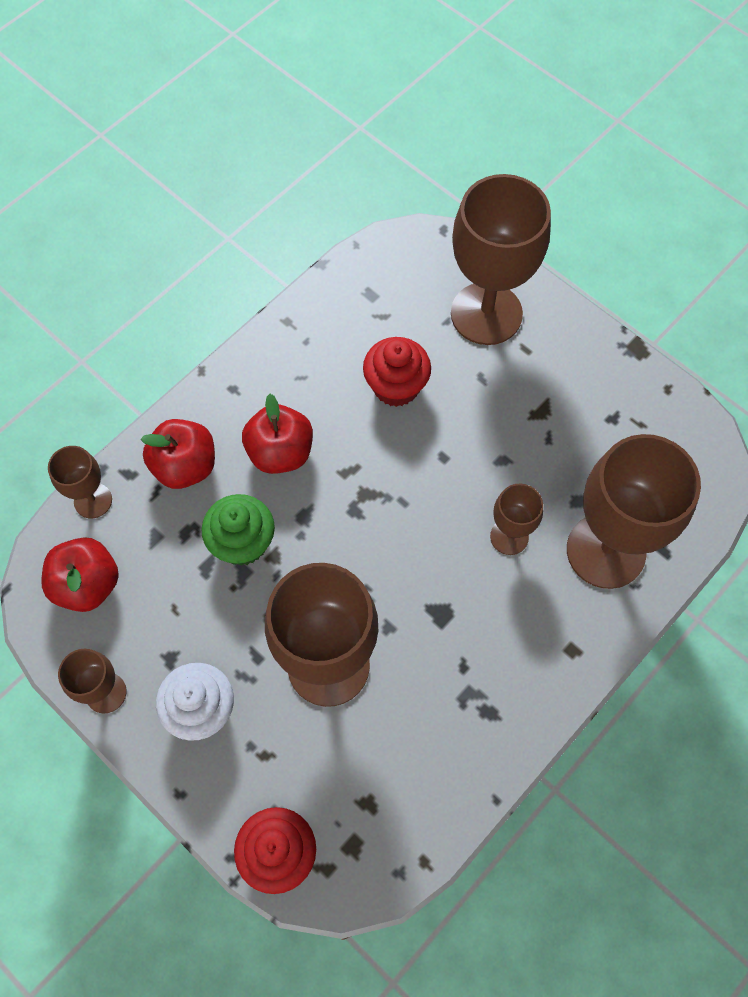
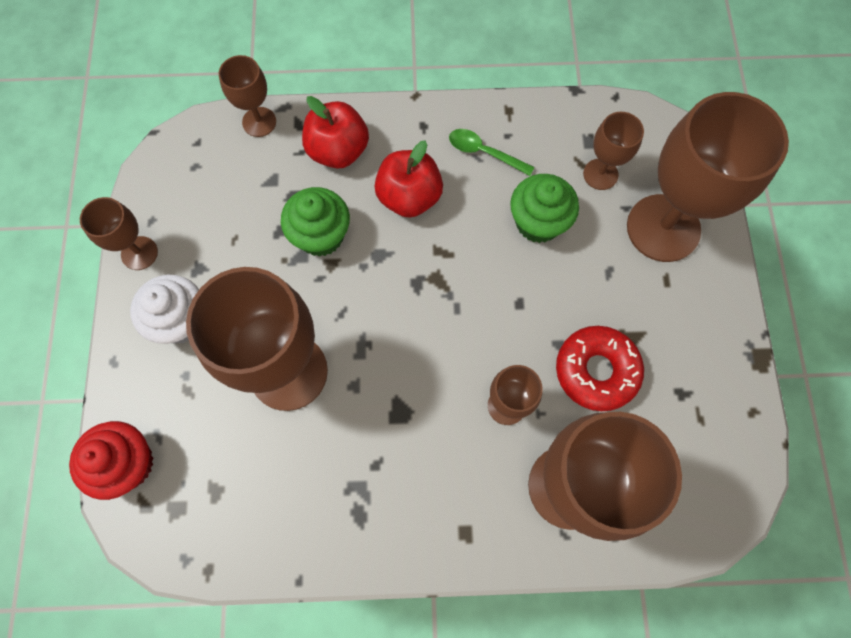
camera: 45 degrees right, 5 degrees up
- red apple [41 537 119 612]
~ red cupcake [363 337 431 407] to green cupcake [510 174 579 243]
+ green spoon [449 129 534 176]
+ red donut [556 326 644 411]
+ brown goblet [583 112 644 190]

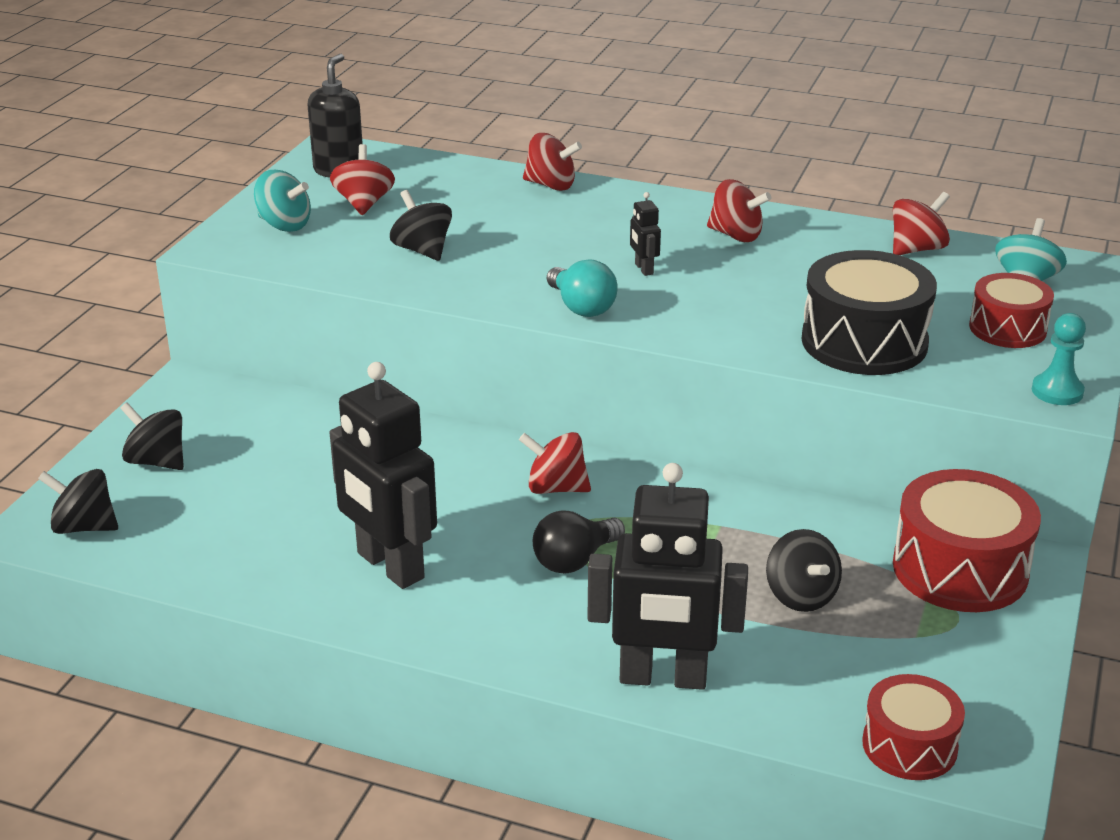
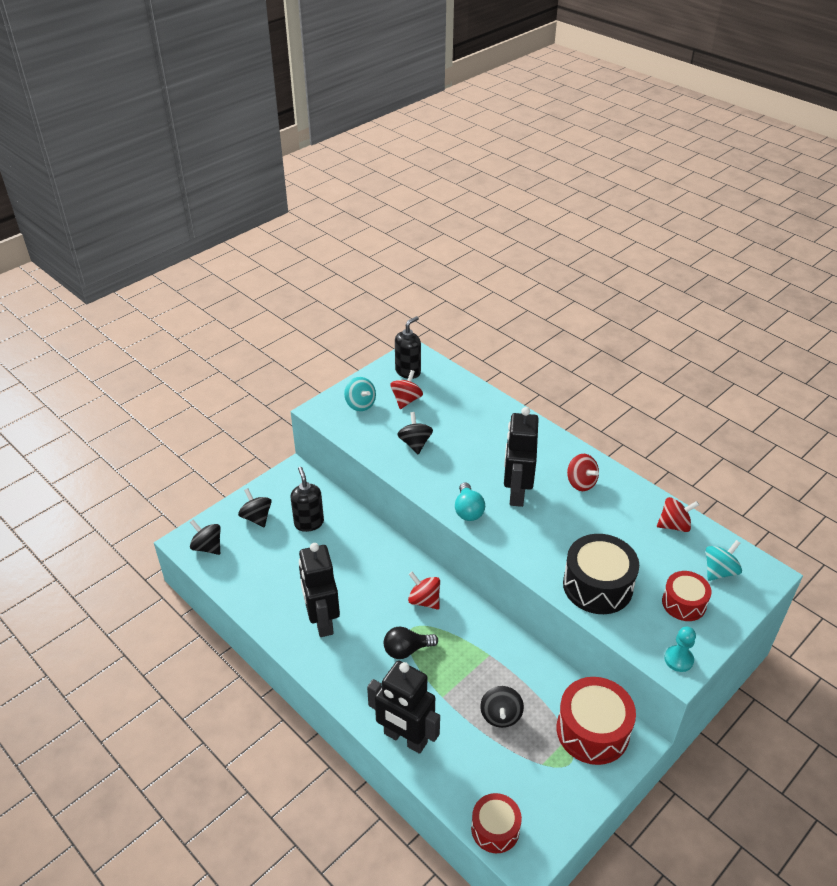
camera: 25 degrees right, 10 degrees up
- red spinning top [523 133 582 191]
~ black robot [630 192 661 276] = [504 407 539 507] x2.45
+ black soap dispenser [290 467 324 532]

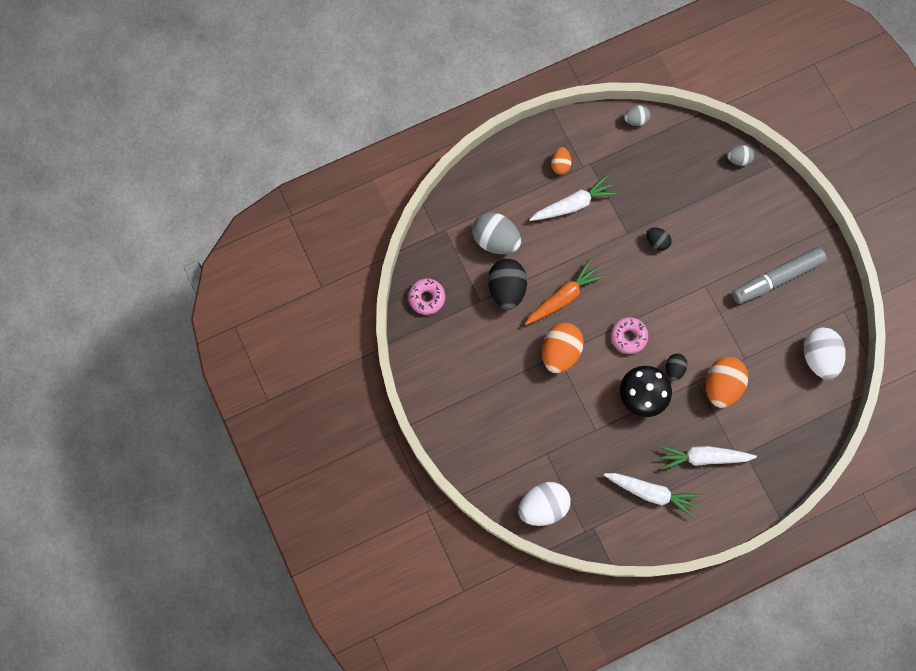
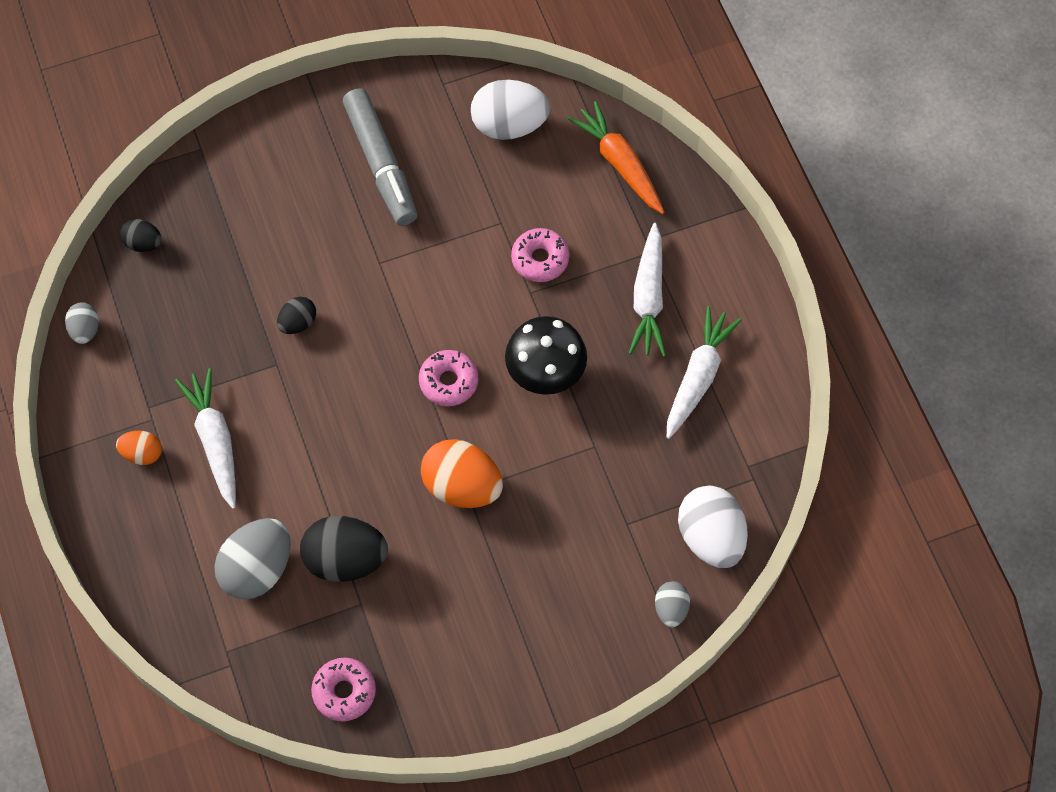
camera: 85 degrees left, 10 degrees down
~ orange carrot [525 259 604 325] to [567 101 664 214]
~ black egg [666 354 687 381] to [120 219 162 252]
~ orange egg [706 357 748 408] to pink donut [511 228 569 282]
~ grey egg [727 145 754 166] to [655 581 690 627]

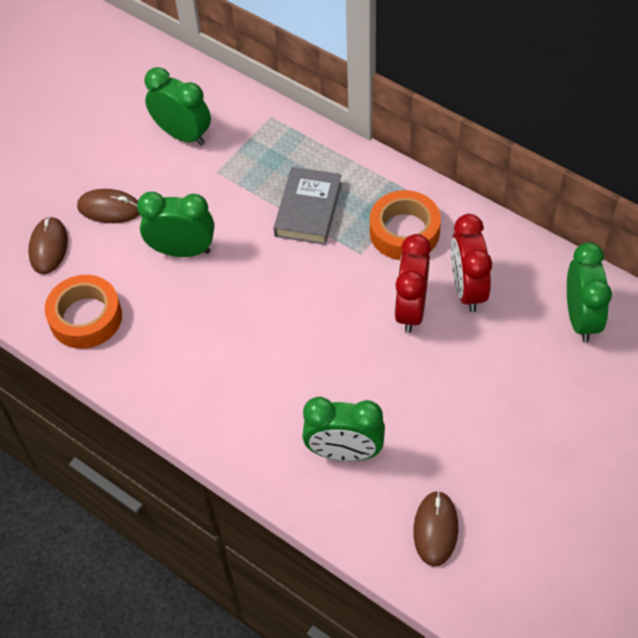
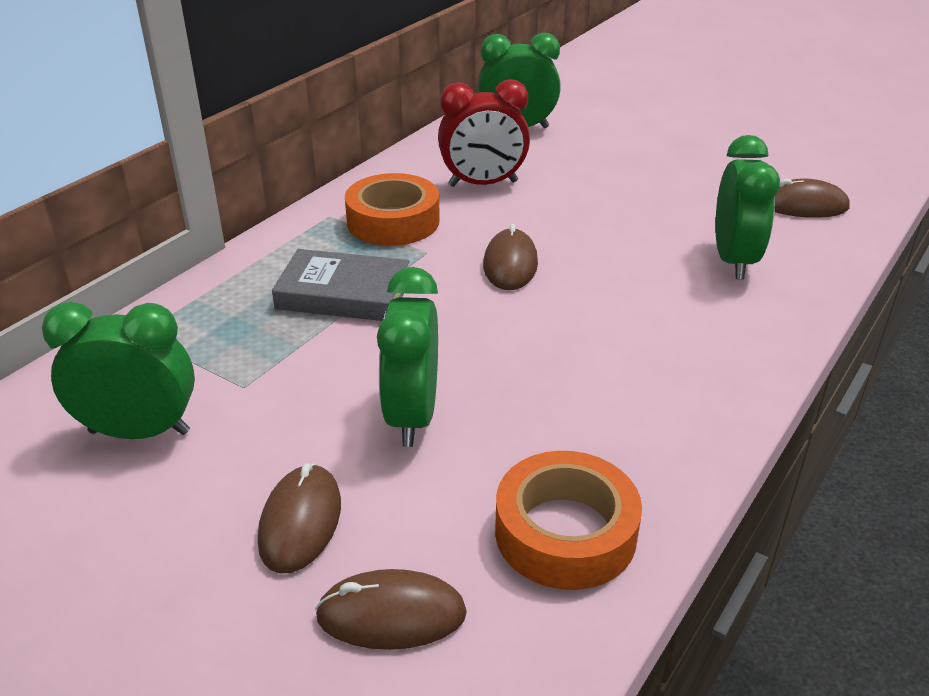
camera: 95 degrees left, 20 degrees down
~ green clock [145 67 211 146] = [42 302 195 439] 60 degrees clockwise
- red clock [394 234 431 333]
+ brown mouse [483 224 538 290]

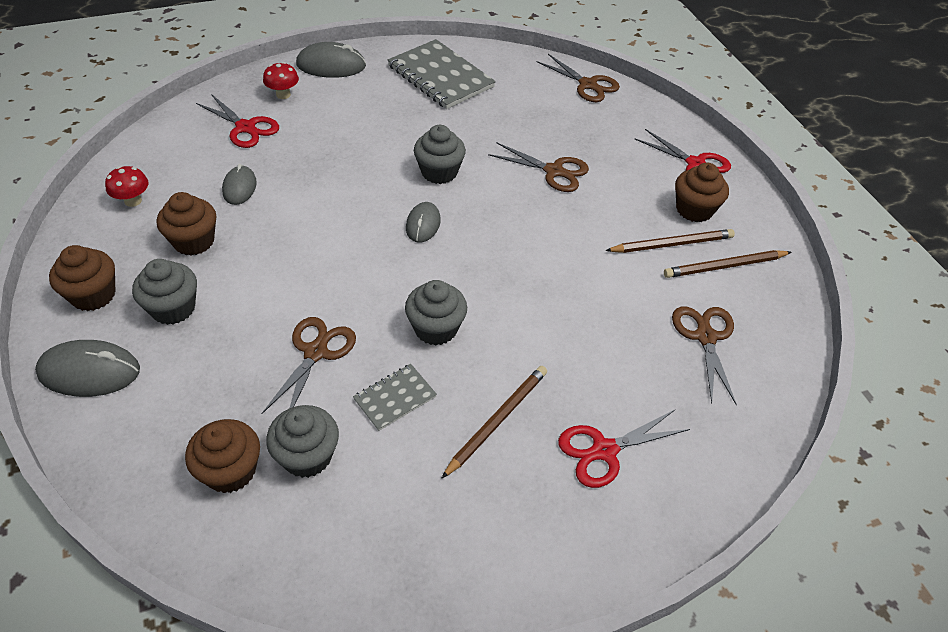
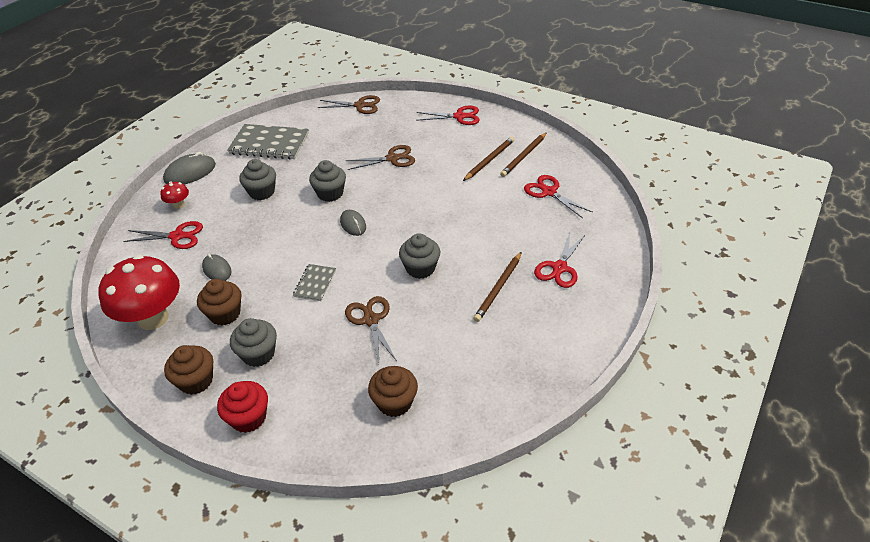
camera: 35 degrees left, 5 degrees down
~ grey mouse [35 340 140 397] to red cupcake [217 381 268 433]
~ red mushroom [105 166 148 207] = [98 254 180 330] x2.31
~ grey cupcake [266 405 339 478] to [239 159 276 200]
~ grey notebook [353 364 437 431] to [293 264 336 301]
~ brown pencil [441 366 547 479] = [473 252 522 322] 150 degrees counterclockwise
~ brown scissors [672 306 737 405] to red scissors [524 175 593 218]
- brown cupcake [675 163 729 222]

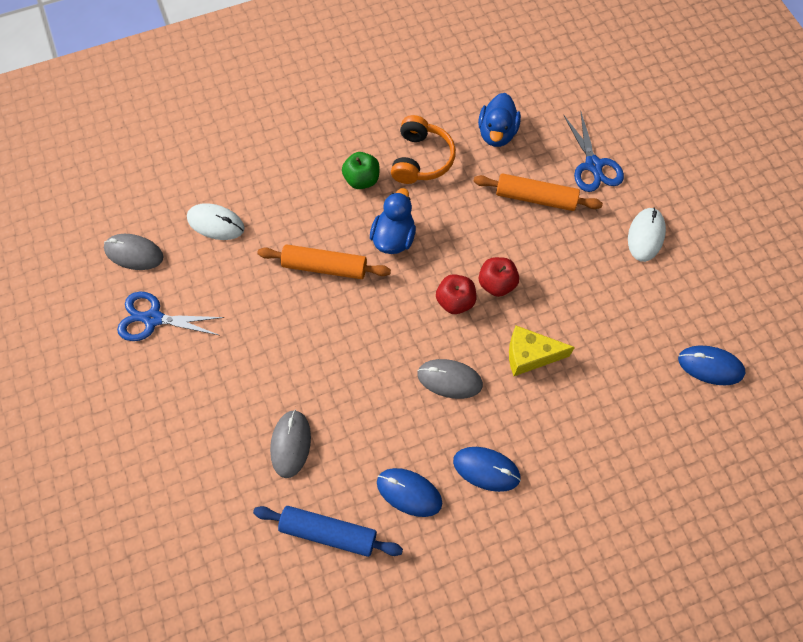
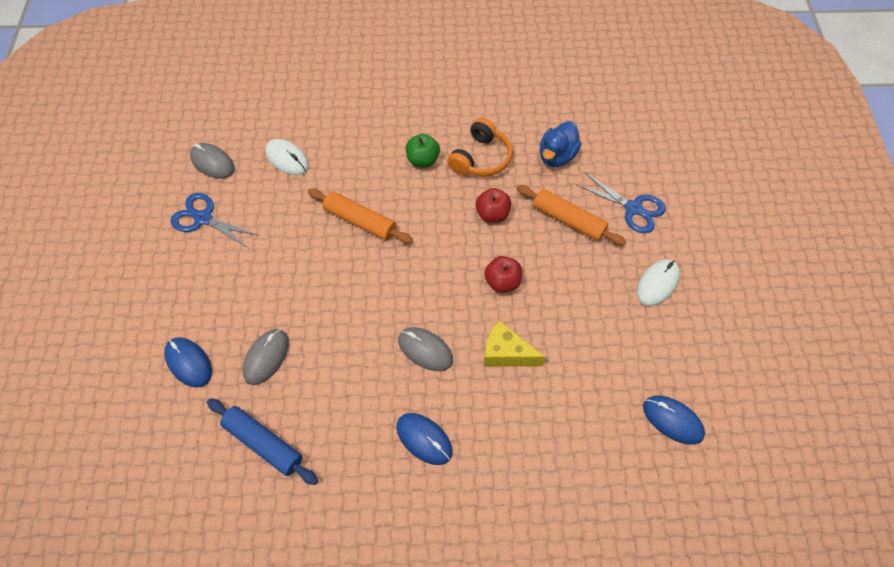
camera: 20 degrees right, 5 degrees down
- blue duck [370 188 416 254]
~ blue mouse [377 468 442 517] to [164 337 212 387]
~ red apple [436 274 476 314] to [475 188 511 223]
~ blue scissors [564 112 624 192] = [576 173 666 234] 60 degrees counterclockwise

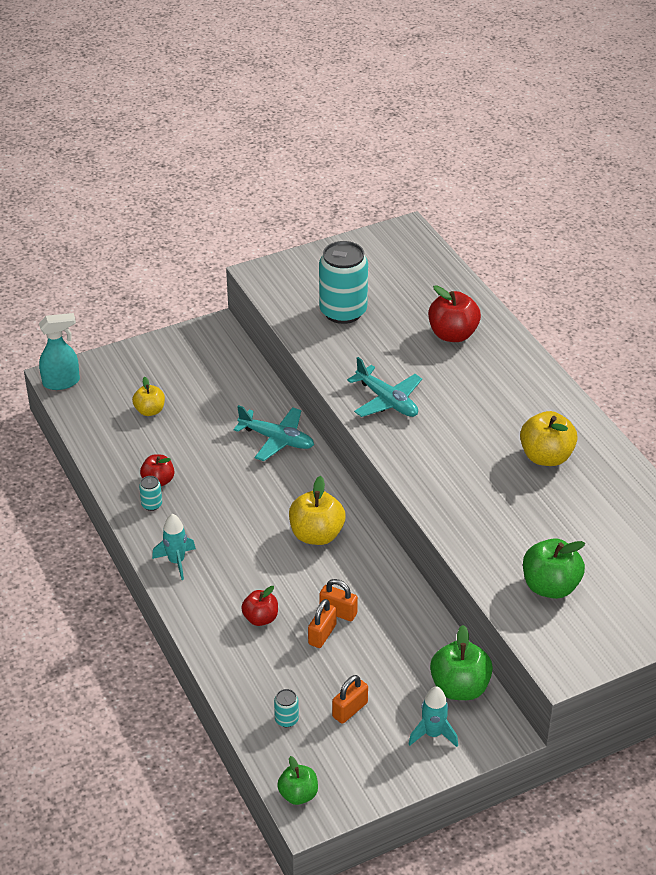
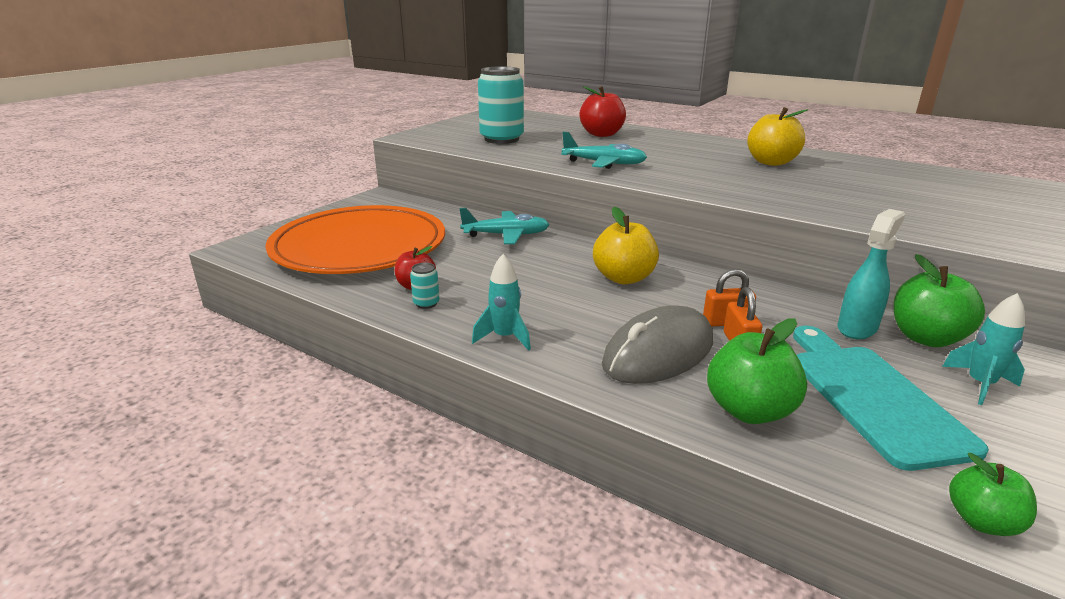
camera: 30 degrees left, 15 degrees down
~ turquoise spray bottle [39 313 80 390] to [837 209 905 339]
~ yellow apple [132 377 165 416] to orange plate [265 205 445 274]
~ red apple [241 586 278 626] to grey mouse [602 305 713 384]
- turquoise can [274 689 299 727]
~ orange padlock [332 675 368 724] to turquoise cutting board [793 326 989 471]
~ green apple [523 538 585 599] to [707 319 807 424]

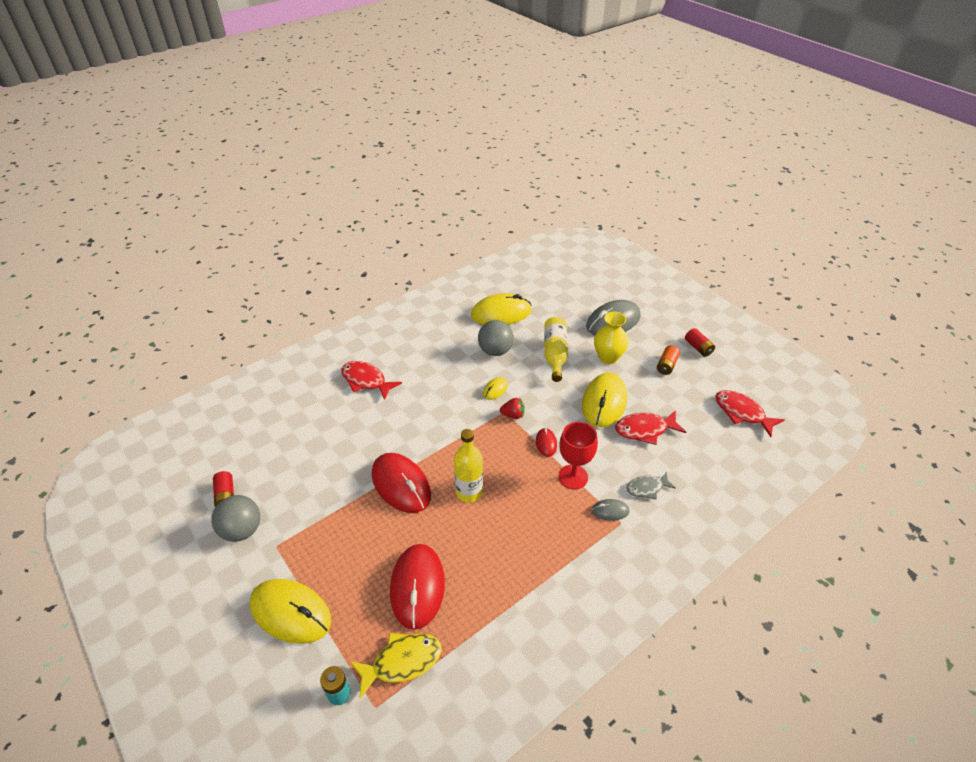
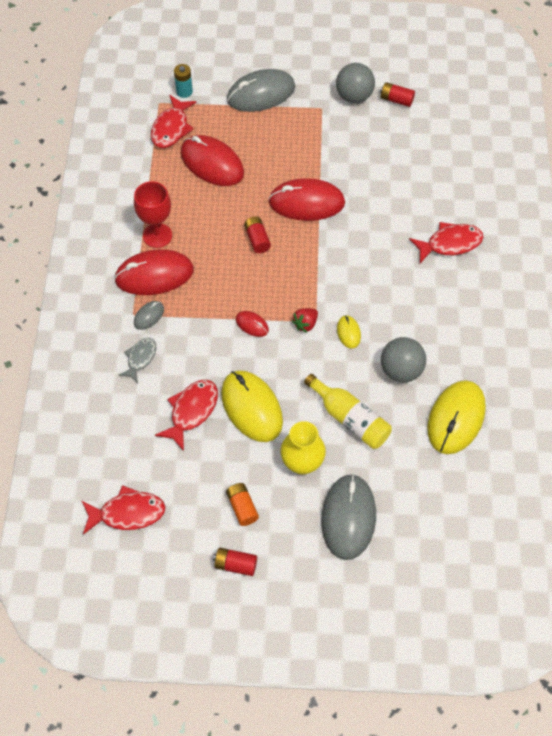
camera: 130 degrees right, 15 degrees up
~ yellow mouse [250 579 331 644] to grey mouse [227 69 295 112]
~ yellow fish [350 633 442 699] to red fish [151 95 197 148]
~ yellow bottle [454 429 483 503] to red battery [244 216 271 253]
~ red goblet [558 422 598 489] to [134 181 172 248]
+ red mouse [114 249 194 295]

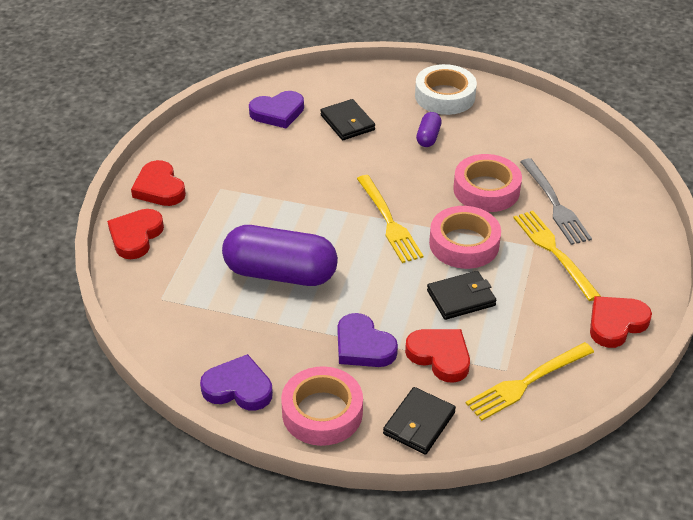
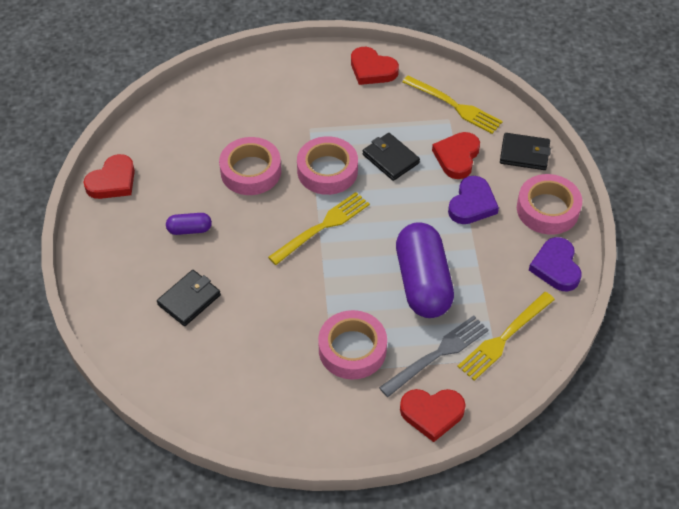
camera: 110 degrees left, 10 degrees up
~ red heart [131 160 186 206] to [84 154 135 199]
- purple heart [249 91 304 128]
- white tape [415 64 477 115]
~ yellow fork [514 211 601 301] to [457 292 555 381]
~ grey fork [520 158 592 245] to [379 315 489 397]
+ pink tape [318 310 387 379]

